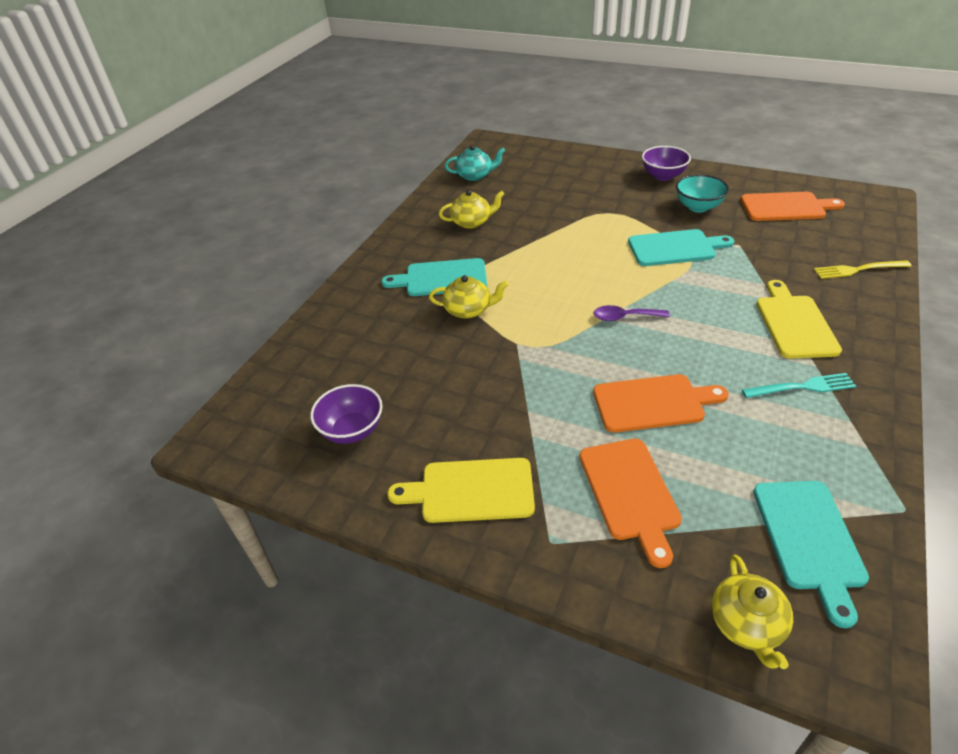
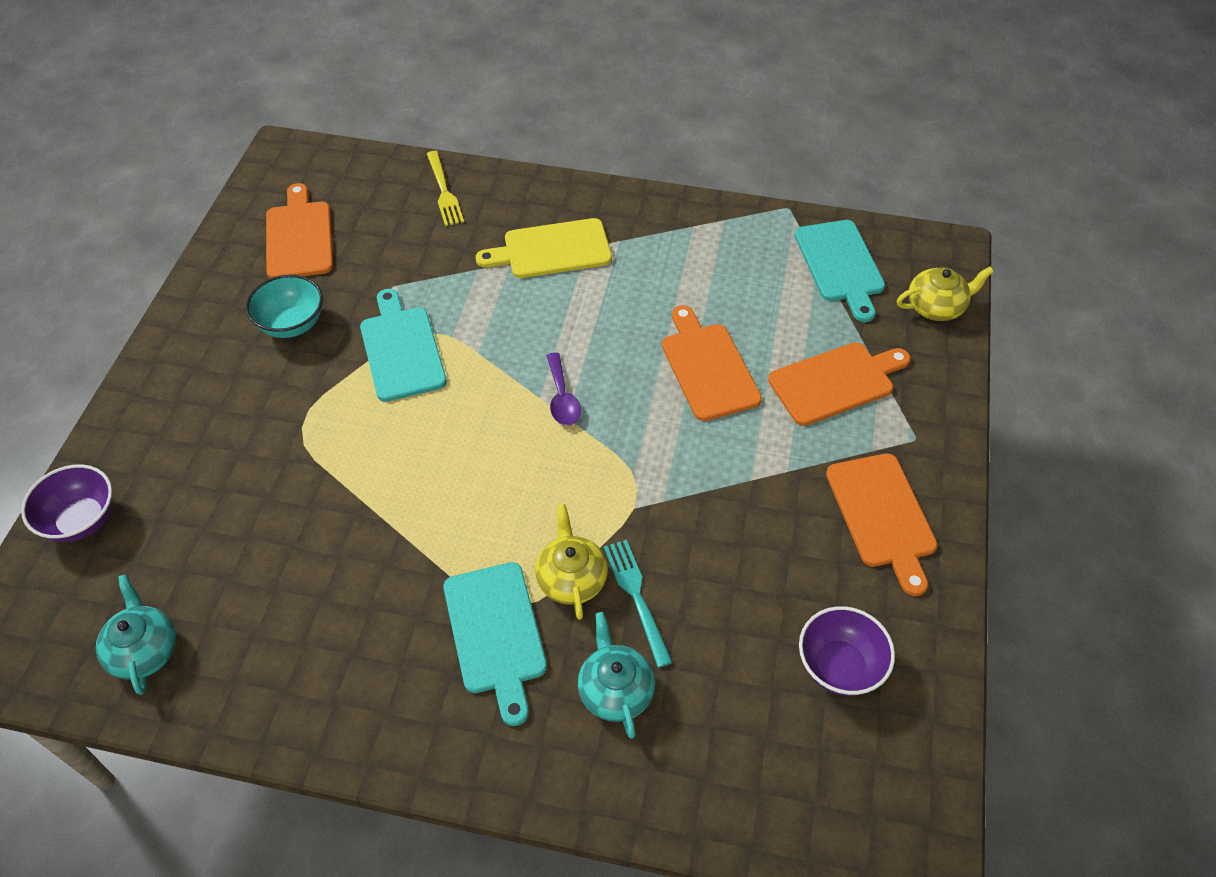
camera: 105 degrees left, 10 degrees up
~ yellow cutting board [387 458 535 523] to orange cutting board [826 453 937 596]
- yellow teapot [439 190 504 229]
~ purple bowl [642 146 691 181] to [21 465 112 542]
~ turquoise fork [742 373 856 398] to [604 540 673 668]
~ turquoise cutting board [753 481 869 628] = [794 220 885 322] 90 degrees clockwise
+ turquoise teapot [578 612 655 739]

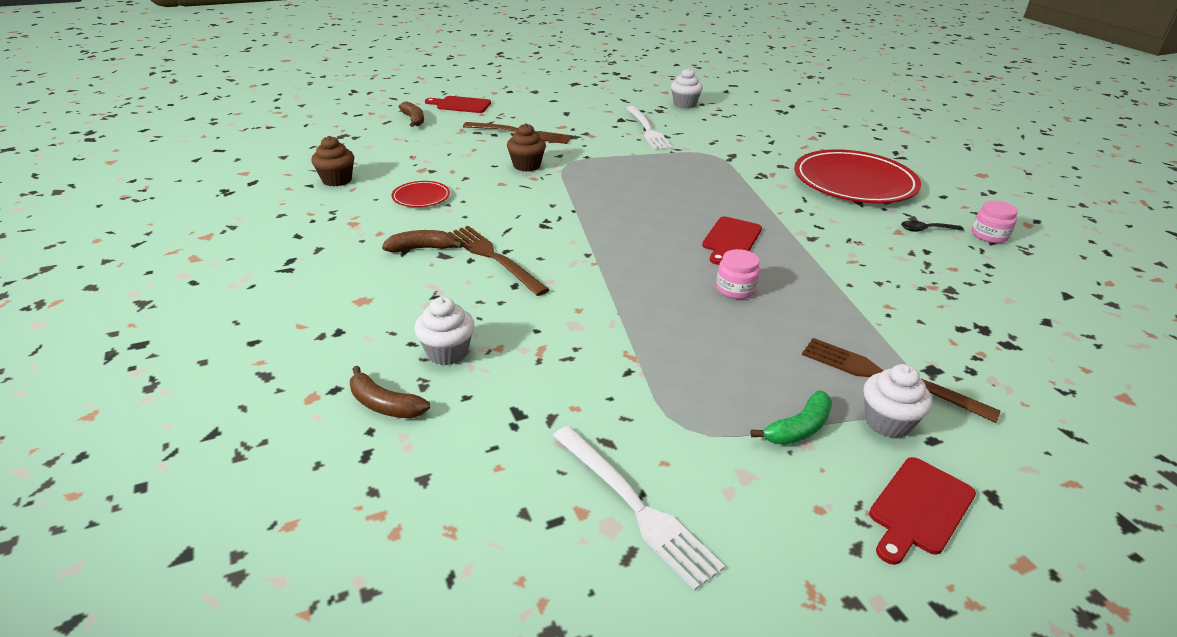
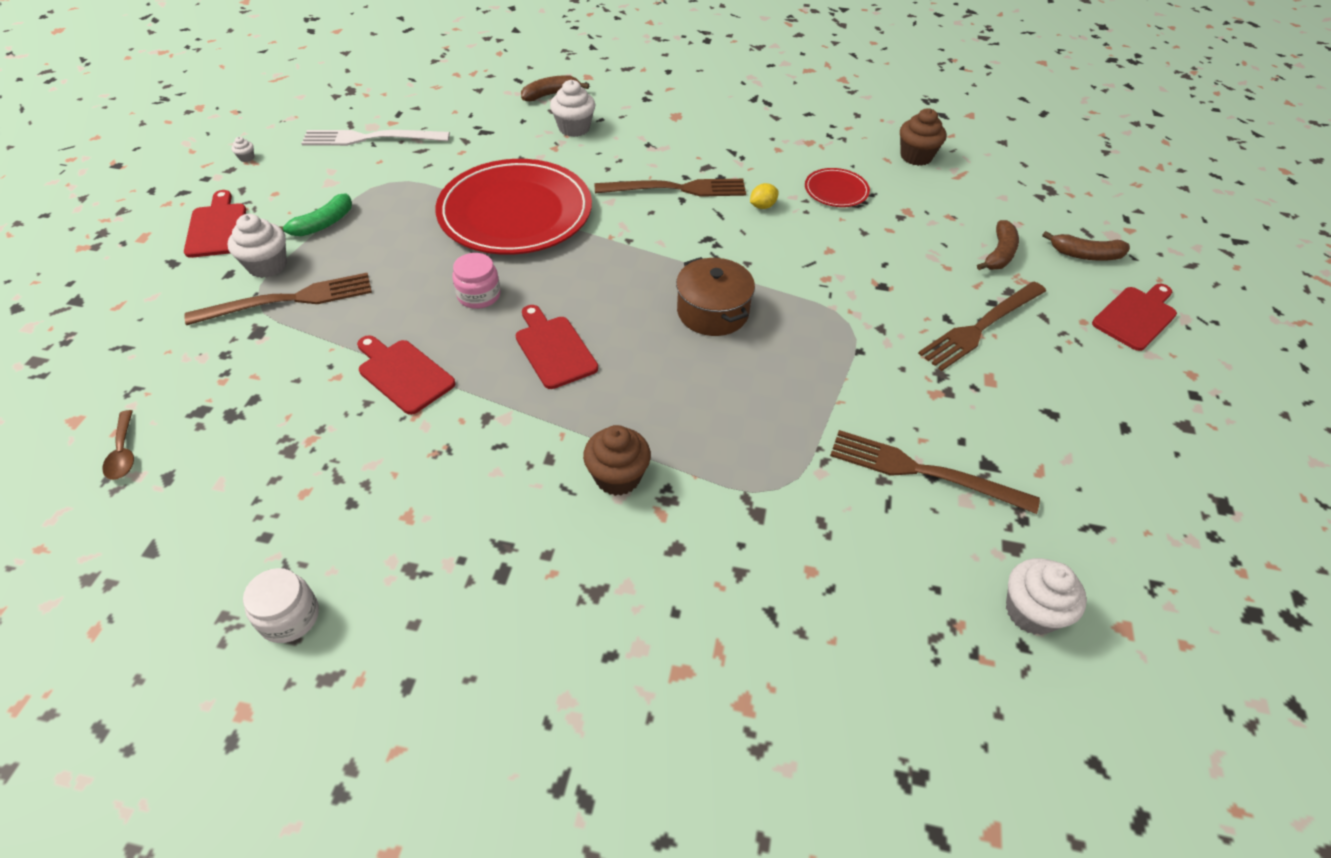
camera: 125 degrees right, 15 degrees up
~ brown banana [382 230 463 252] to [977 220 1019 270]
~ brown cupcake [507 123 546 172] to [583 425 651 496]
~ white fork [626 106 673 150] to brown fork [830 430 1040 514]
~ green banana [750 391 832 445] = [280 193 352 236] 135 degrees counterclockwise
~ red plate [794 149 921 203] to [435 159 592 255]
- black spoon [901 220 964 232]
~ pink jar [972 200 1018 243] to white jar [243 568 319 643]
+ brown spoon [102 410 134 480]
+ white cupcake [232 137 254 162]
+ red cutting board [357 335 455 415]
+ brown pot [676 257 755 336]
+ yellow lemon [750 183 779 209]

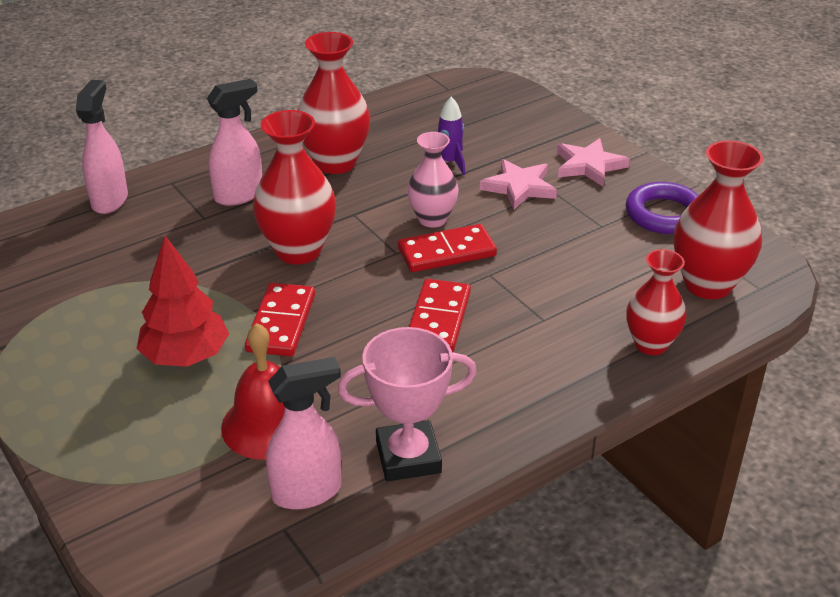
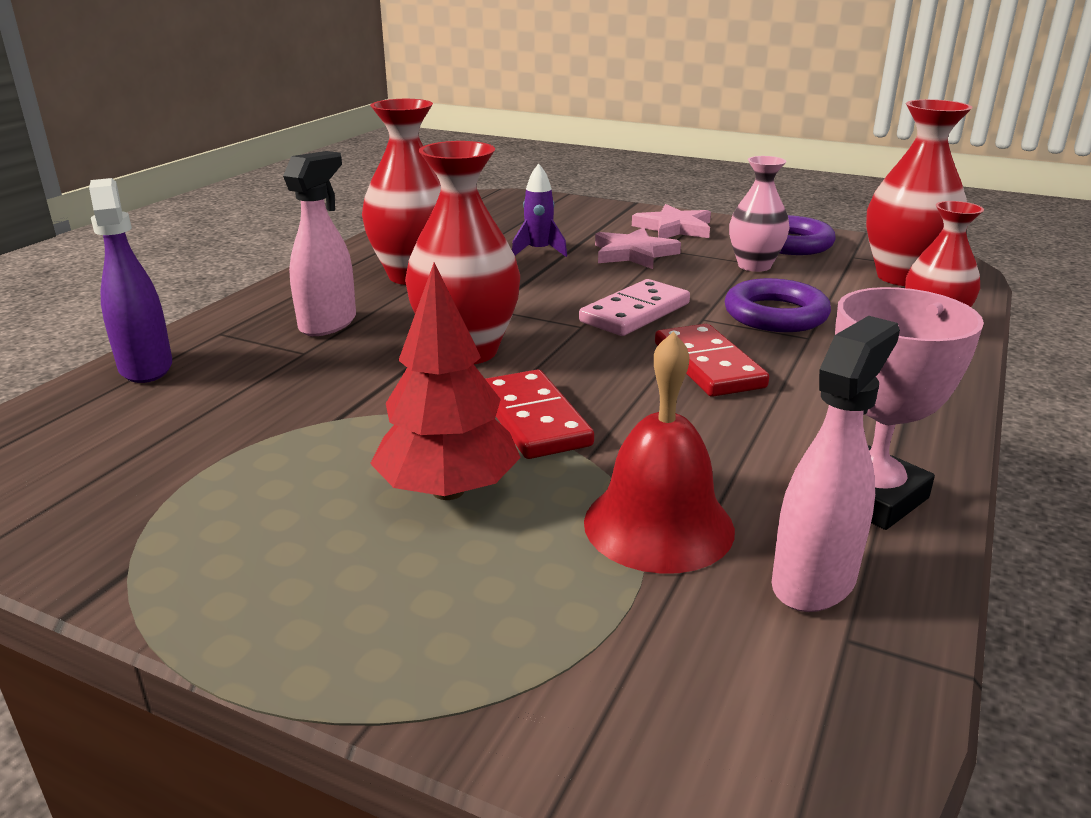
camera: 30 degrees left, 10 degrees down
~ pink spray bottle [76 80 128 214] to purple spray bottle [89 178 172 383]
~ red domino [398 224 497 272] to pink domino [579 279 690 336]
~ pink vase [407 132 459 228] to [729 156 790 272]
+ purple ring [725 278 831 332]

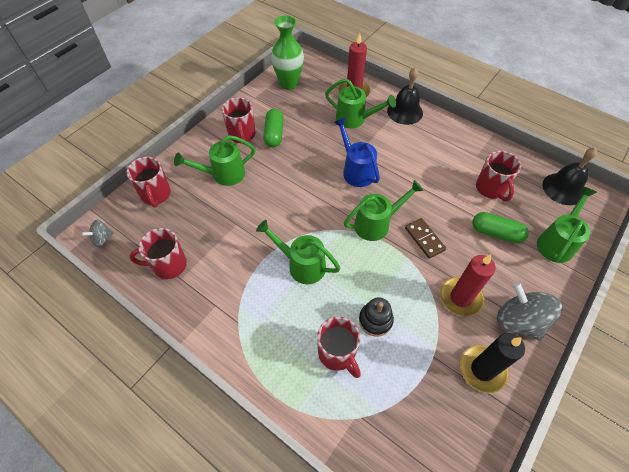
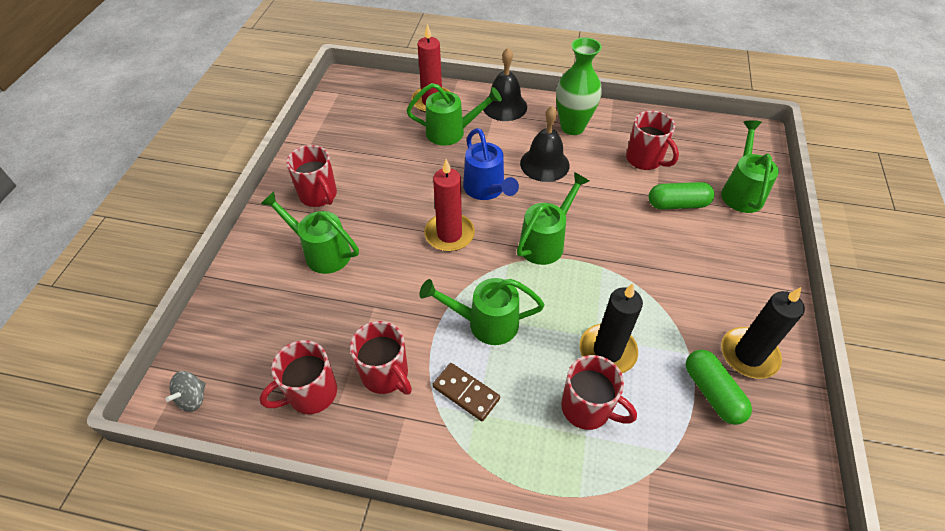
camera: 25 degrees left, 5 degrees down
~ red mug [127 157 171 208] to [350 321 412 395]
~ green watering can [174 135 255 186] = [261 191 359 274] 75 degrees clockwise
~ green capsule [263 109 284 147] to [686 349 752 425]
~ green vase [271 15 304 90] to [556 37 602 135]
~ blue watering can [334 117 380 187] = [463 128 519 200] 150 degrees counterclockwise
~ black stacking toy [359 297 394 336] to black candle [580 283 643 373]
~ brown domino [405 218 446 259] to [432 363 500 421]
~ red candle [440 254 496 317] to [424 159 475 252]
- grey spinning top [497 282 562 341]
~ black bell [543 147 597 205] to [520 106 570 182]

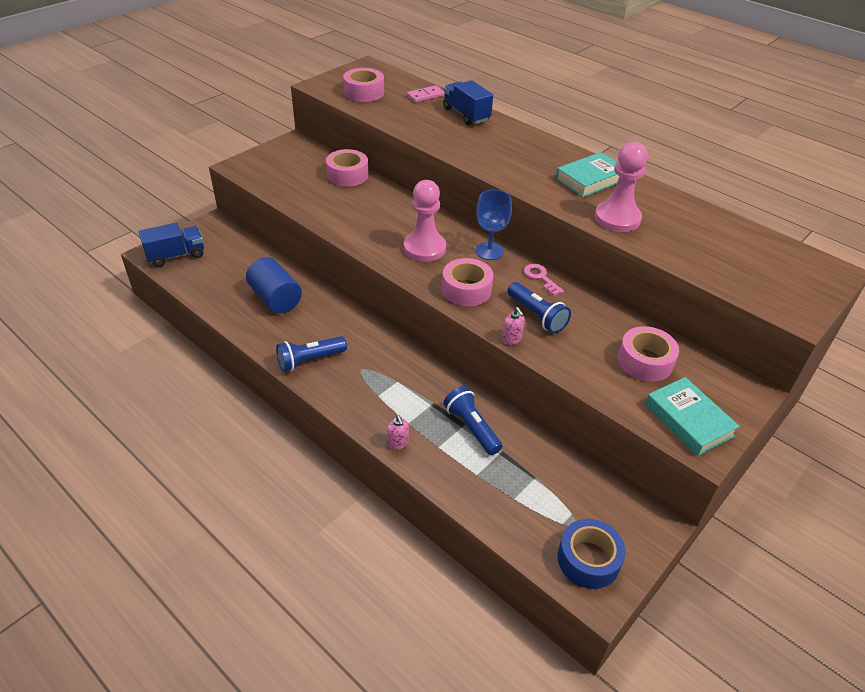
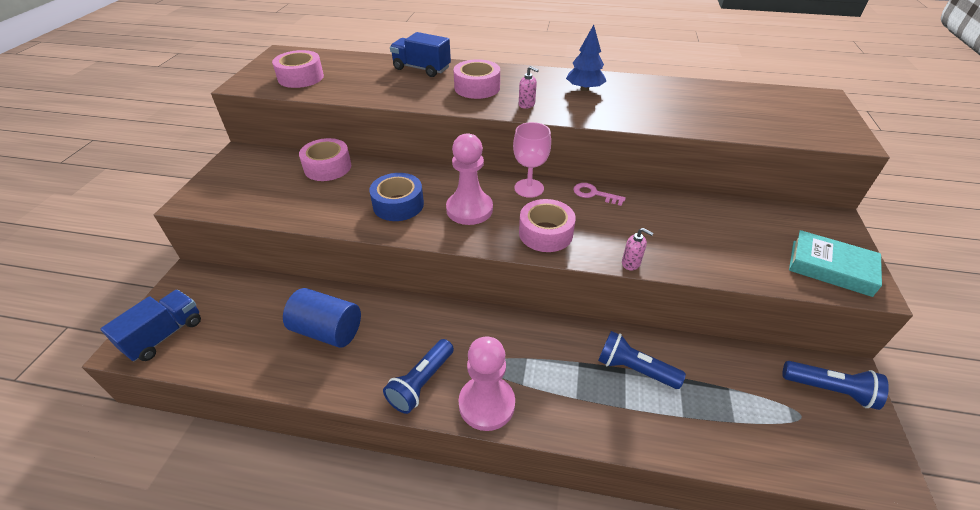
camera: 30 degrees left, 0 degrees up
~ pink soap dispenser [387 415 409 450] to [519 66 539 109]
- pink domino [407 85 445 102]
~ blue goblet [476 190 512 260] to pink goblet [513 122 551 198]
~ blue flashlight [507 282 571 334] to [782 361 889 410]
~ turquoise book [556 152 619 198] to blue tree [566 25 606 91]
~ blue tape [557 519 626 589] to [369 173 424 221]
~ pink pawn [595 142 648 232] to [458 336 515 431]
~ pink tape [618 326 679 382] to [453 59 500 99]

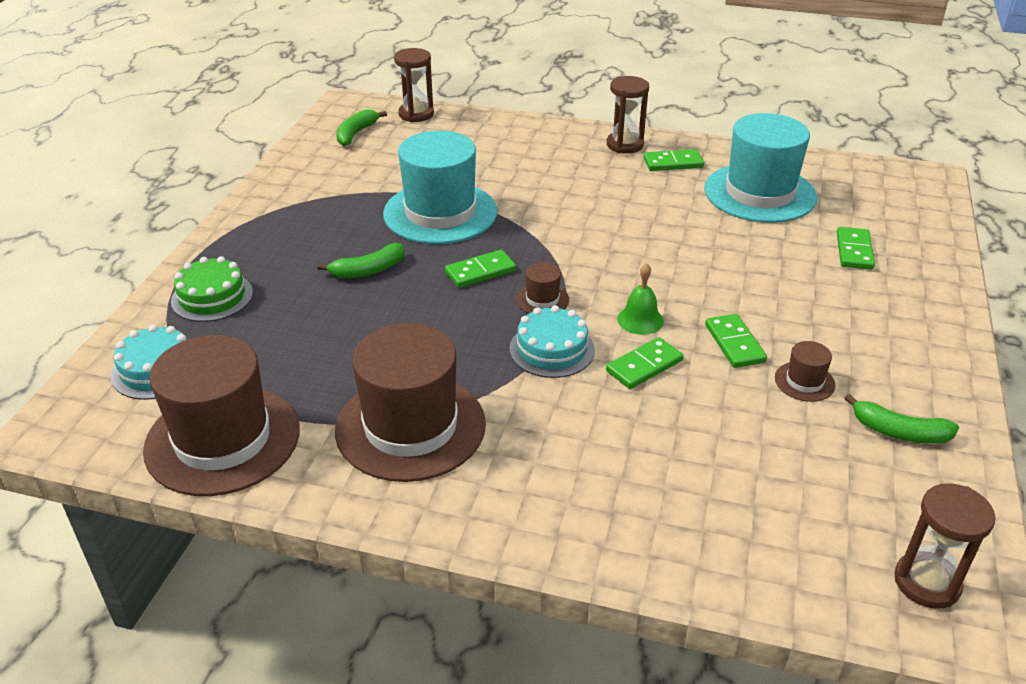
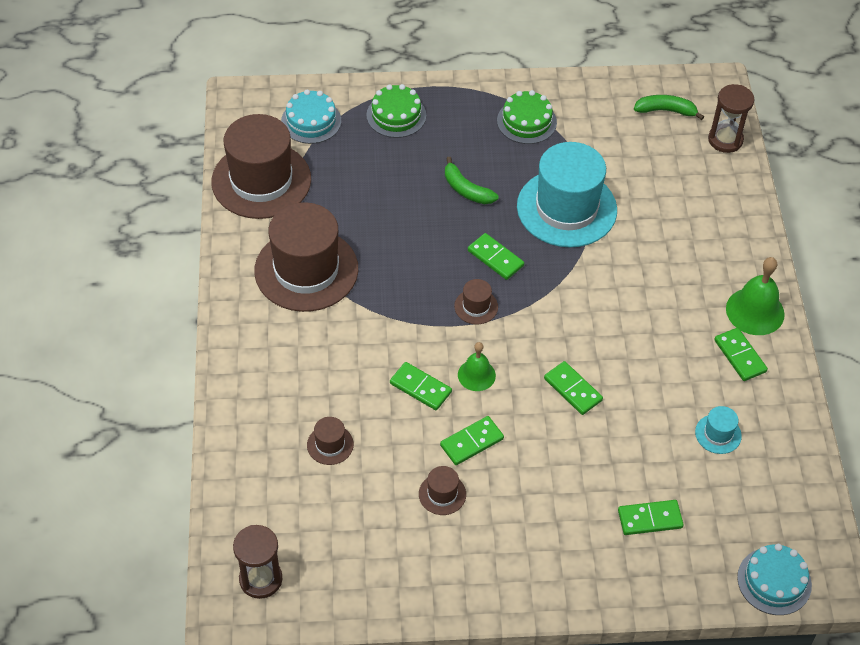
camera: 70 degrees right, 15 degrees up
~ turquoise cake [509 305 595 378] to [737 544 812 615]
~ brown hourglass [607 76 649 154] to green bell [726 257 785 335]
~ turquoise hat [704 113 817 223] = [695 406 742 454] x0.42
- green banana [845 394 959 444]
+ brown hat [307 417 354 465]
+ green cake [497 90 557 144]
+ green domino [544 361 603 415]

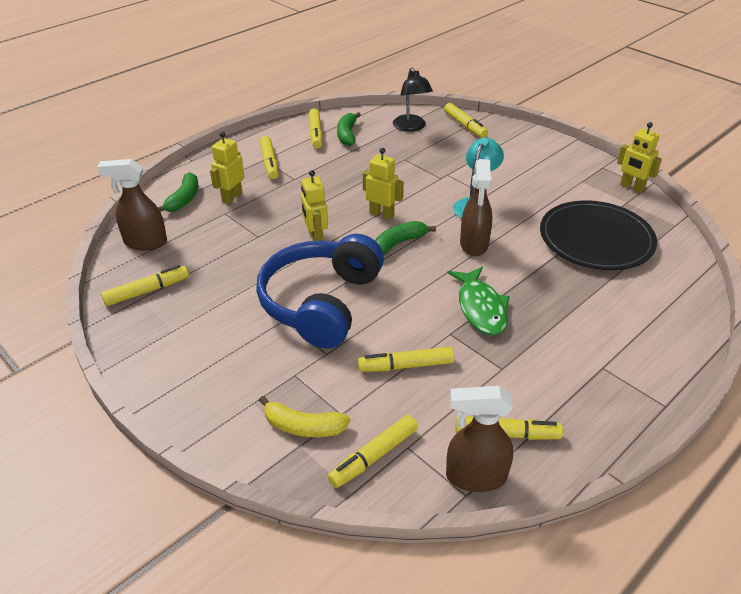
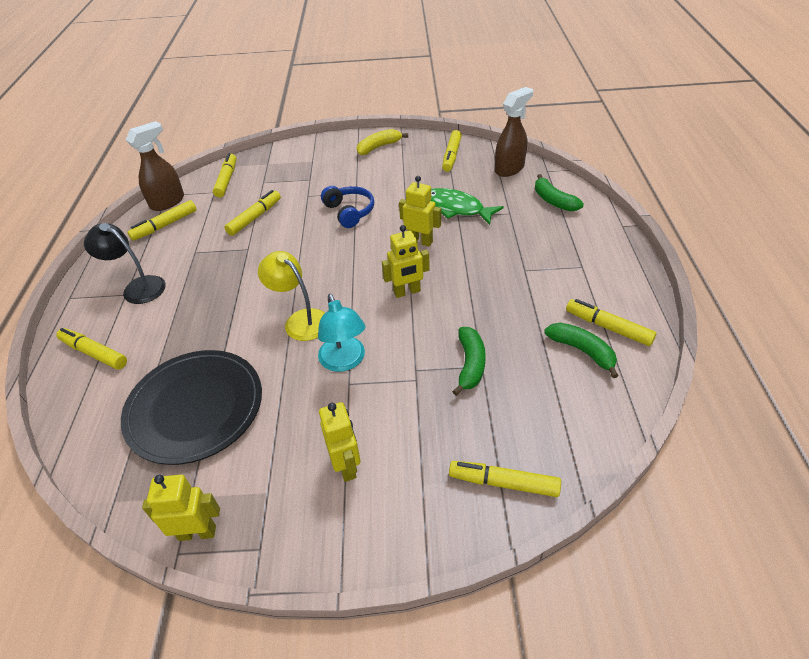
camera: 135 degrees right, 5 degrees up
~ yellow robot [210 132 245 204] to [319 402 361 482]
~ blue headphones [256 234 384 349] = [321 186 374 228] x0.51
~ yellow banana [259 396 350 437] to [357 129 408 155]
~ yellow marker [260 136 279 179] to [57 328 127 370]
~ green banana [374 221 436 255] to [452 327 486 396]
~ black lamp [393 68 433 132] to [84 223 166 304]
~ green fish [448 267 510 335] to [431 188 504 225]
~ brown spray bottle [460 159 492 256] to yellow lamp [258 251 325 341]

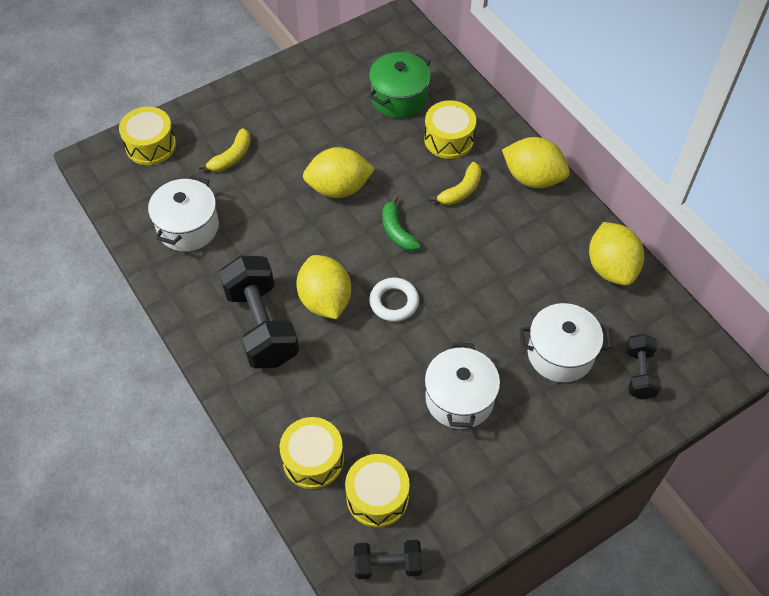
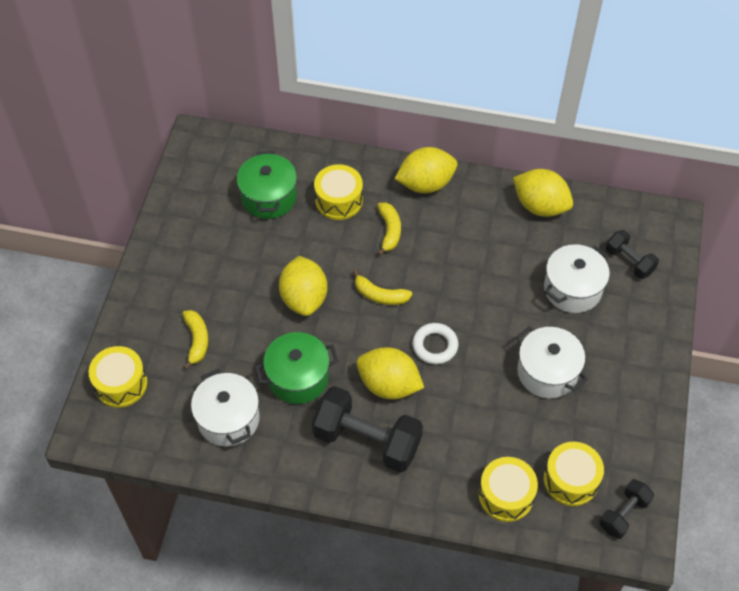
camera: 45 degrees left, 0 degrees up
~ yellow lemon [303 147 375 198] = [279 256 327 316] 45 degrees counterclockwise
~ green banana [382 195 421 251] to yellow banana [353 270 412 305]
+ green pot [255 332 339 404]

